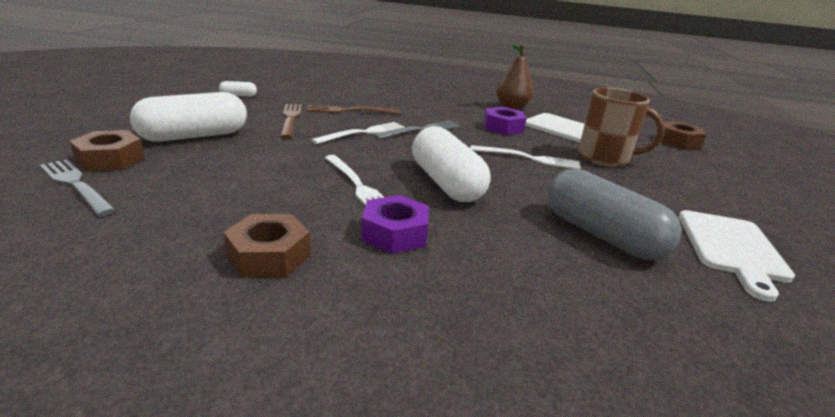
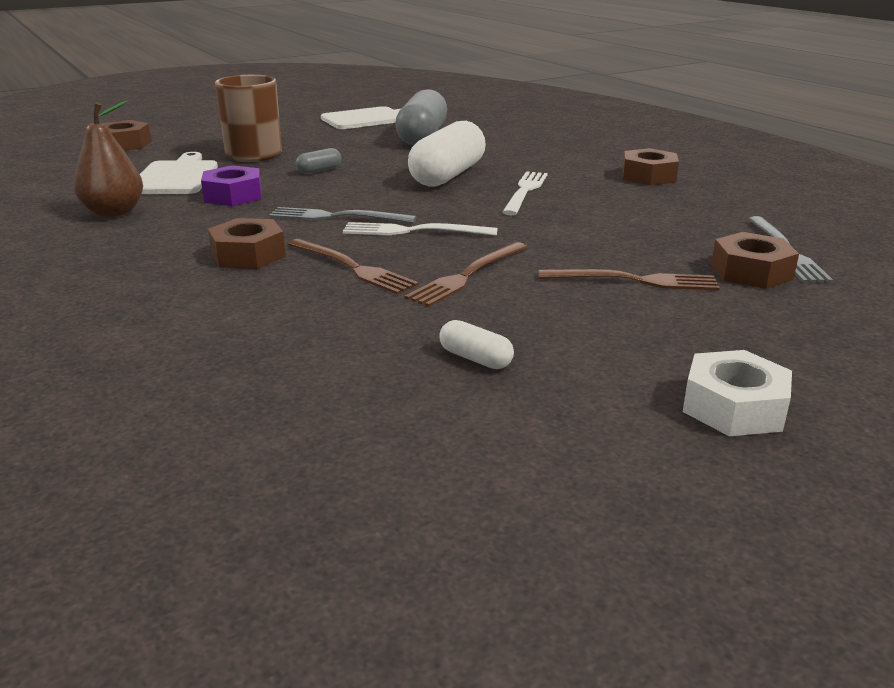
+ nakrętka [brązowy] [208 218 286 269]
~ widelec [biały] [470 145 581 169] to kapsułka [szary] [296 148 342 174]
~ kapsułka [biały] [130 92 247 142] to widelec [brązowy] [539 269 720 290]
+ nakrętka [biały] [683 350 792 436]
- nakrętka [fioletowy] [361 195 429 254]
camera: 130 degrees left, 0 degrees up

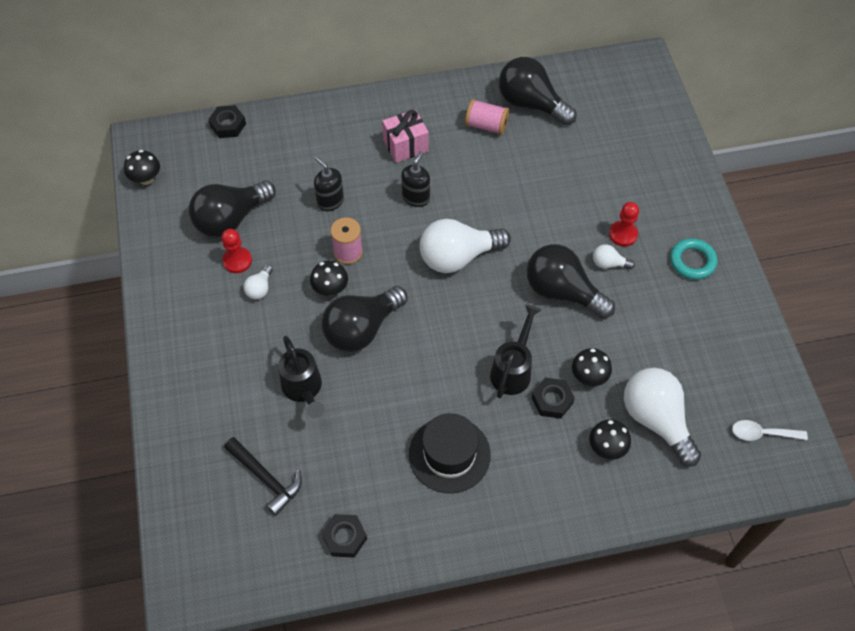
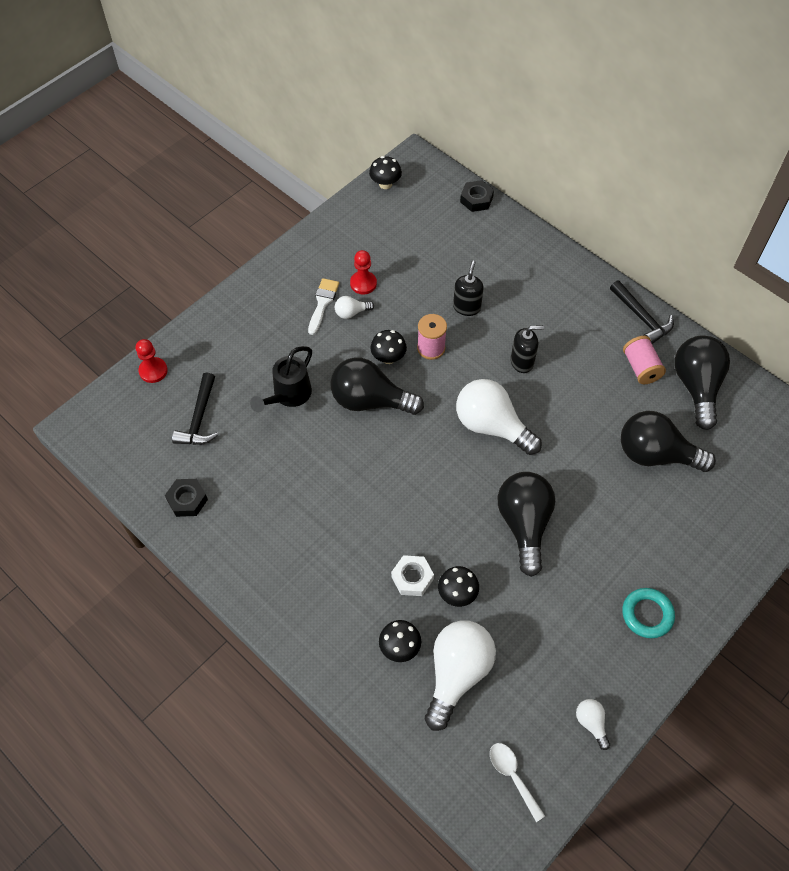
~ pionek [czerwony] [609 202 639 247] to [136 339 168 383]
+ pędzel [biały] [308 278 339 335]
~ nakrętka [czarny] [532 378 575 419] to nakrętka [biały] [391 555 434 596]
~ żarówka [biały] [593 244 635 269] to [576 699 610 750]
+ młotek [czarny] [610 280 674 344]
~ żarówka [czarny] [188 181 276 237] to [621 411 716 472]
- prezent [różowy] [382 109 429 163]
- kapelusz [czarny] [409 413 491 494]
- konewka [czarny] [490 304 541 398]
camera: 55 degrees right, 0 degrees up

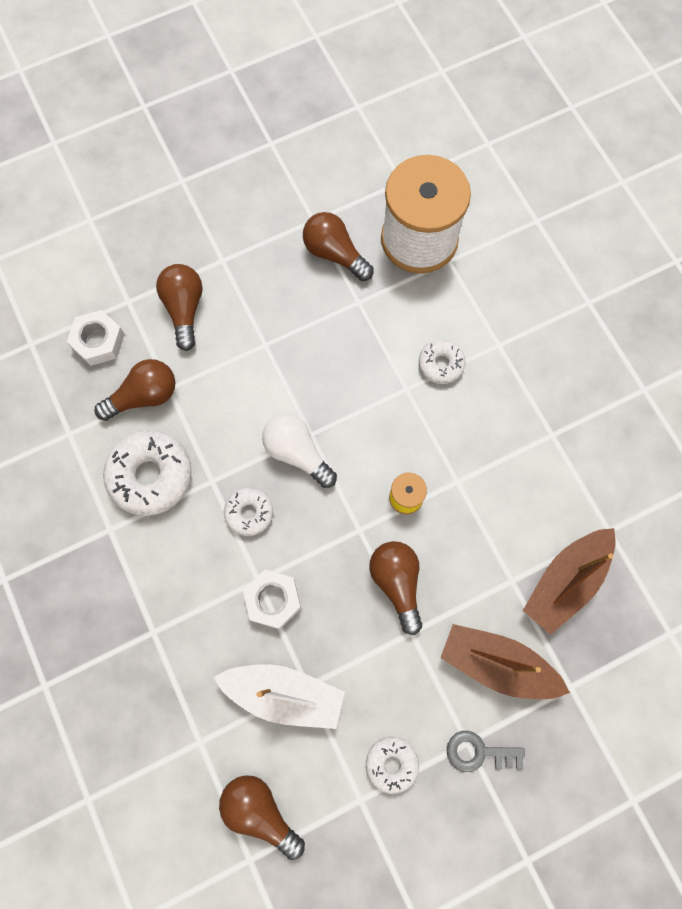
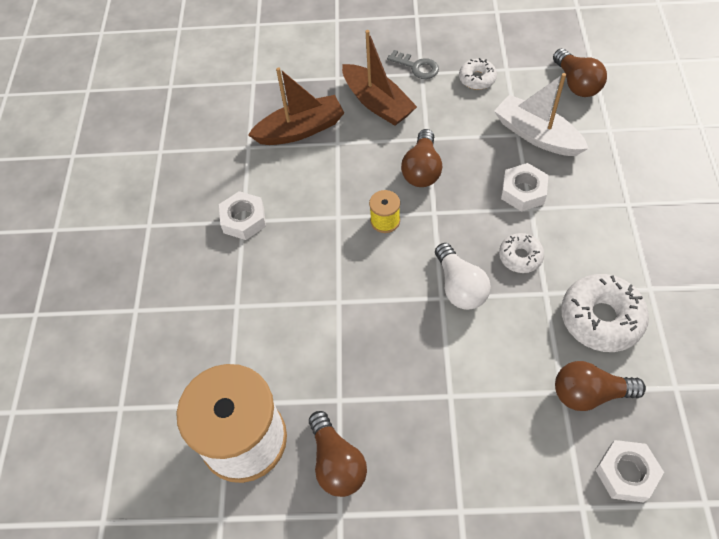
+ nakrętka [biały] [219 191 266 240]
- żarówka [brązowy] [156 264 203 351]
- donut [biały] [419 339 466 384]
camera: 150 degrees left, 15 degrees down

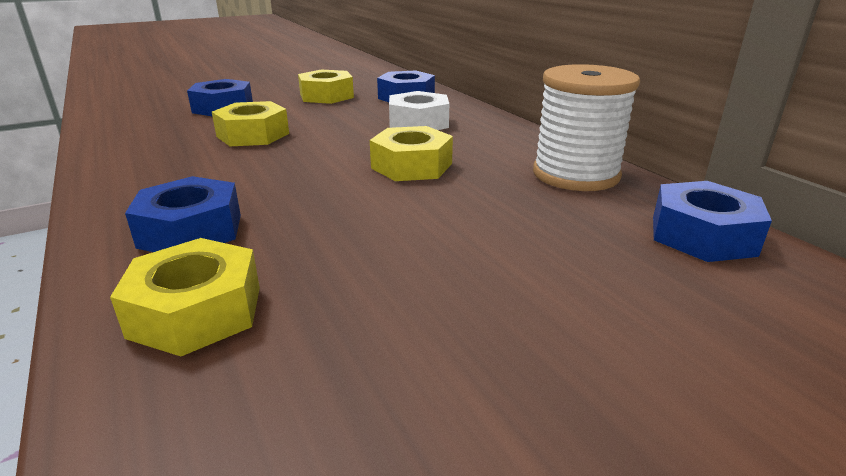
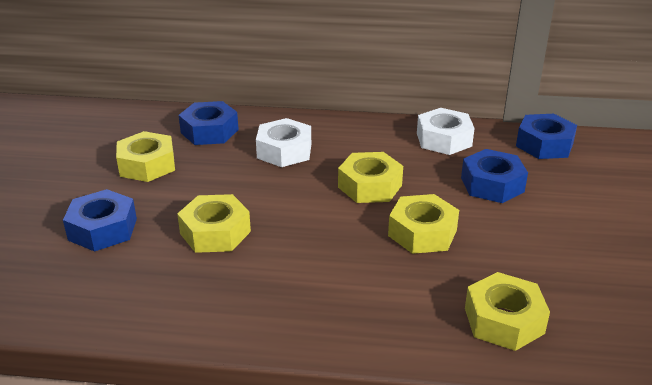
+ nakrętka [żółty] [388 194 459 254]
~ szpulka [biały] [533 64 640 191] to nakrętka [biały] [417 108 475 155]
~ nakrętka [niebieski] [125 176 241 252] to [461 149 528 203]
camera: 55 degrees left, 5 degrees up

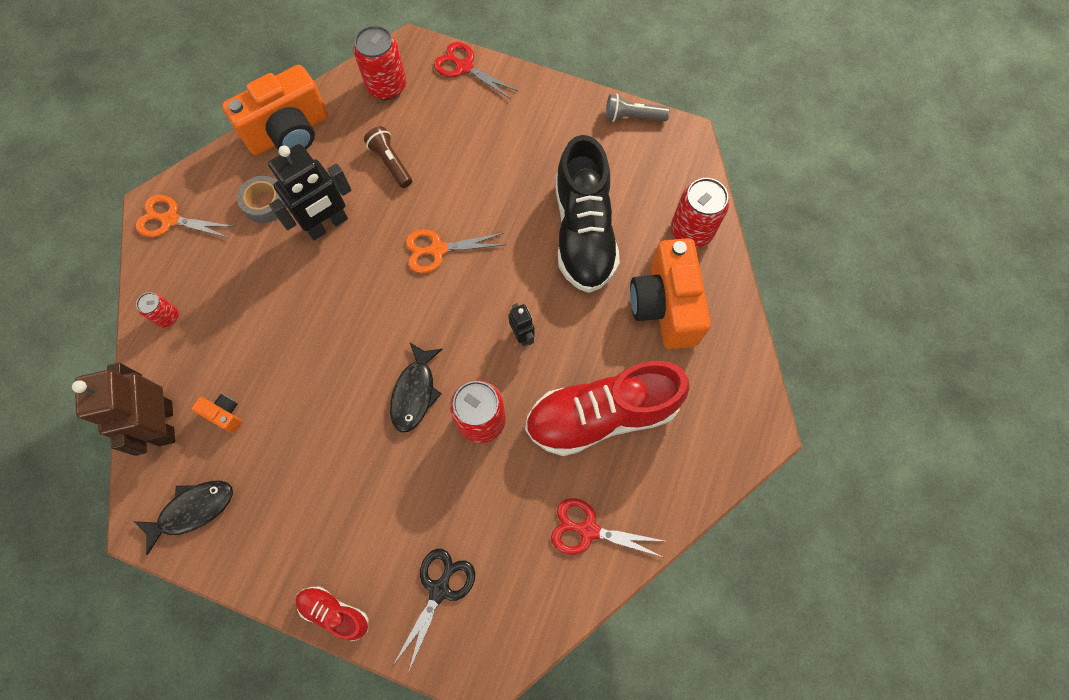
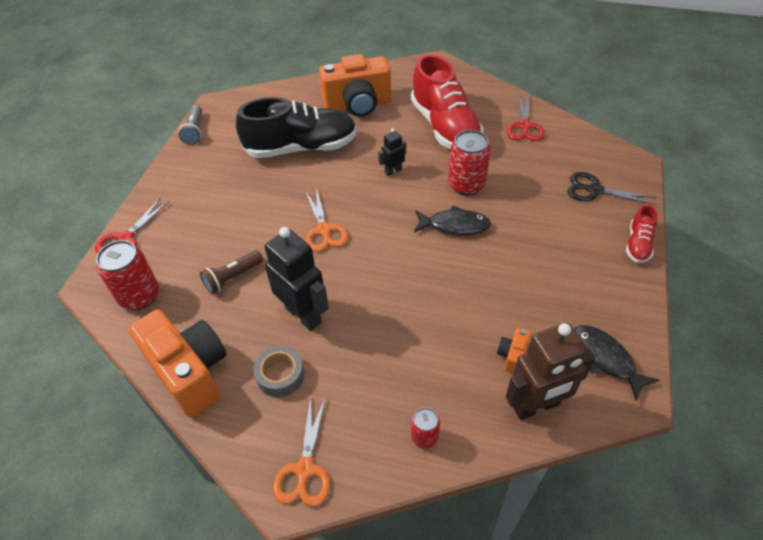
- puszka [czerwony] [671 178 729 248]
camera: 95 degrees left, 20 degrees down

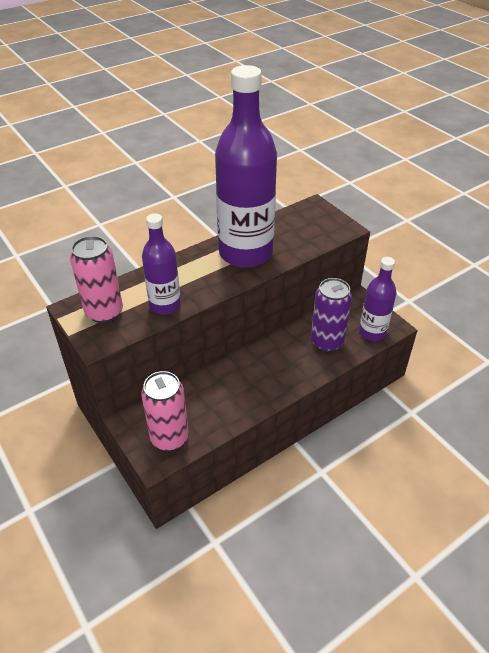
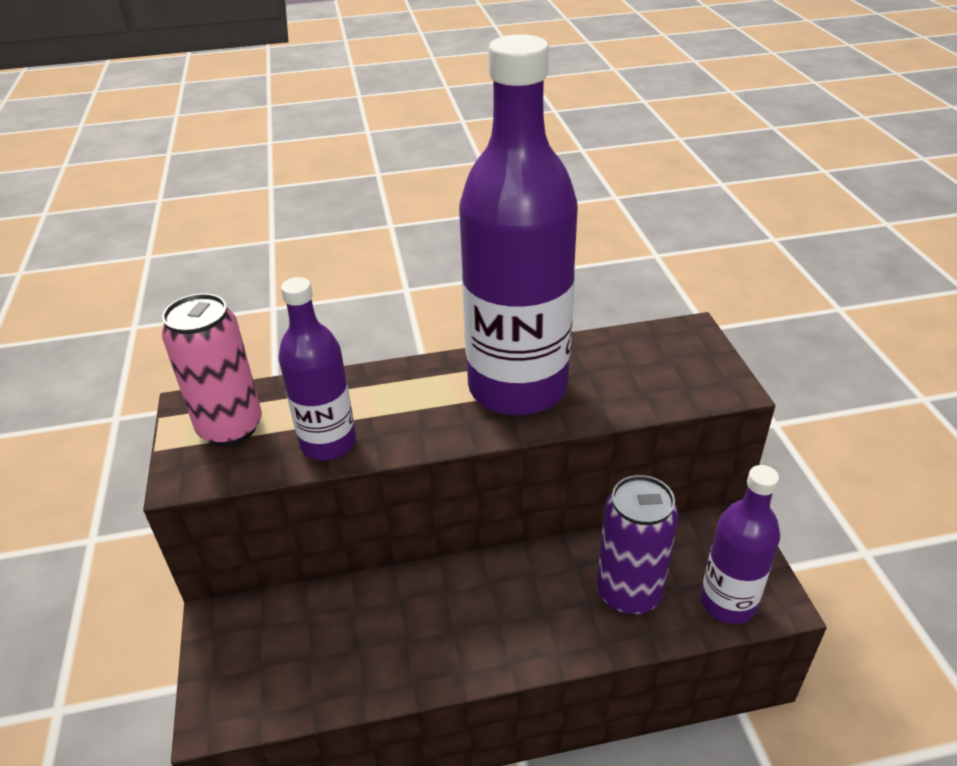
- puszka [różowy] [141 371 189 451]
camera: 25 degrees right, 5 degrees down

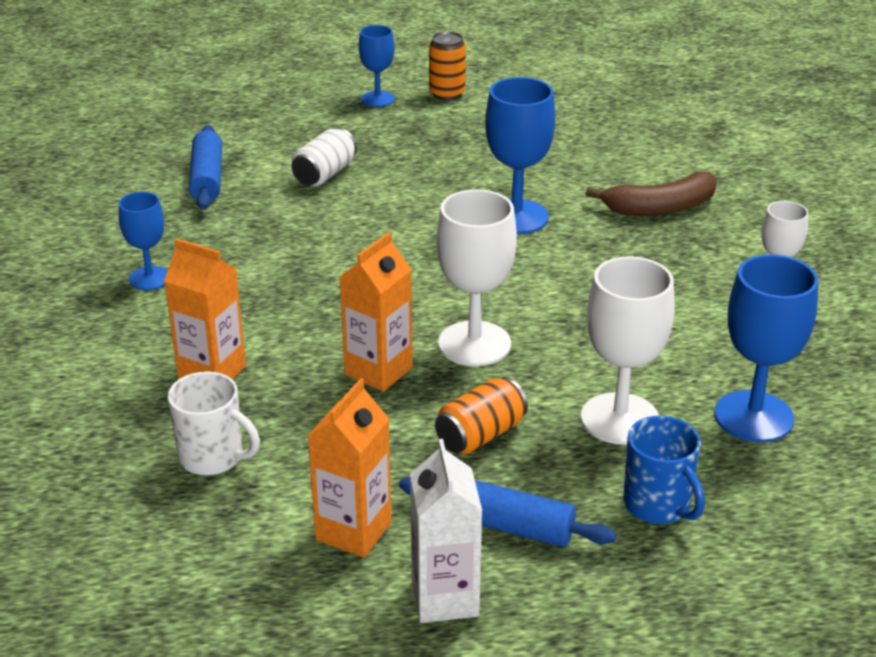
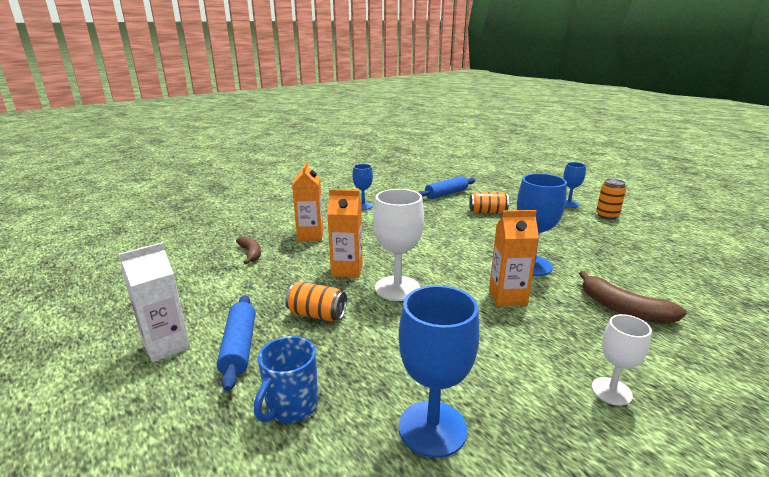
~ kubek [biały] [168 371 260 476] to banan [brązowy] [236 236 261 264]
~ puszka [biały] [291 128 357 187] to puszka [pomarańczowy] [469 192 509 213]
~ karton mleka [pomarańczowy] [308 378 391 558] to [489 210 539 306]
- kielich [biały] [581 256 675 445]
camera: 60 degrees right, 10 degrees down

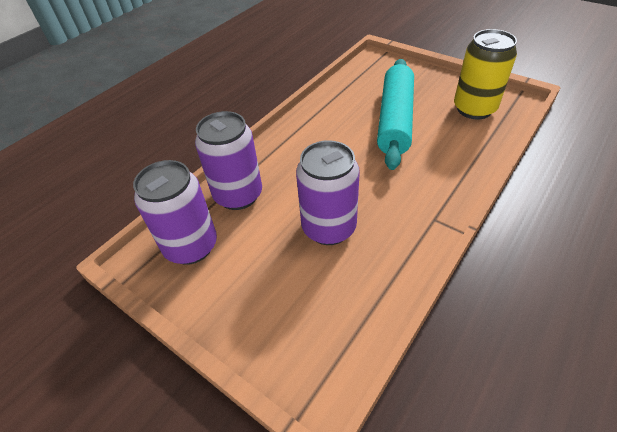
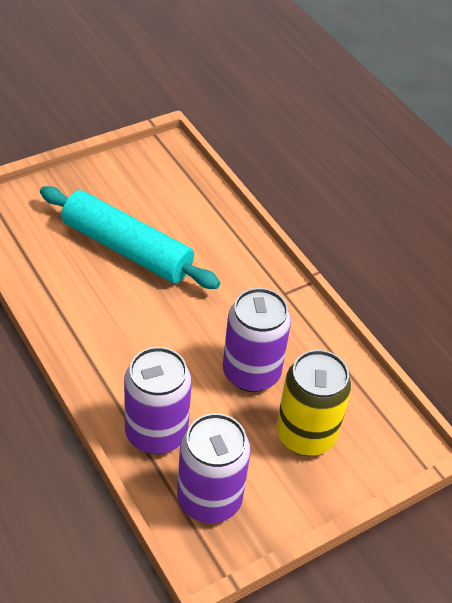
~ puszka [żółty] [454 29 517 120] to [276 350 352 456]
camera: 75 degrees left, 0 degrees up

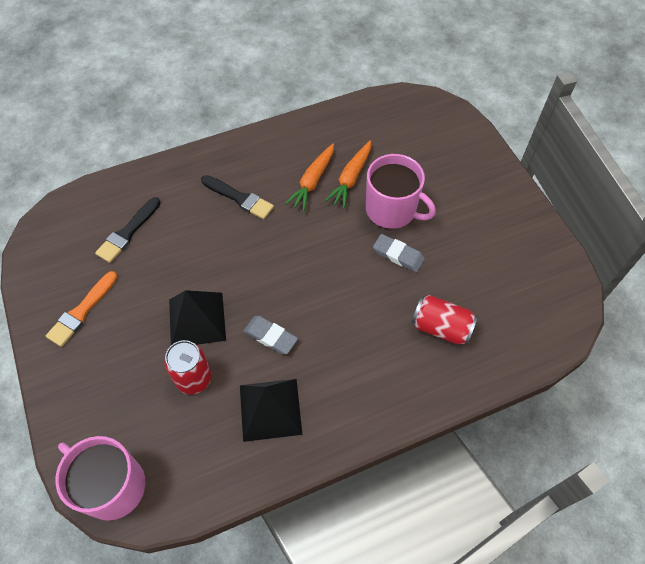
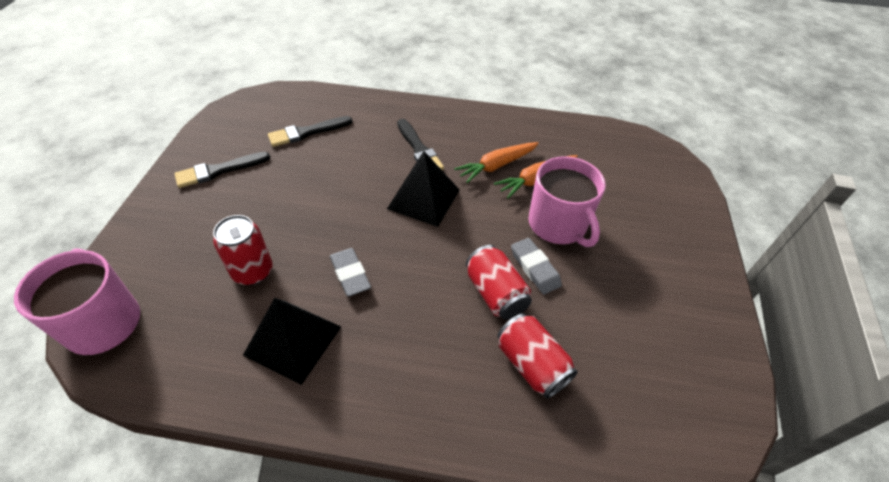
~ pędzel [pomarańczowy] [46 271 118 347] to pędzel [czarny] [174 152 270 188]
~ piramida [czarny] [169 290 226 345] to [387 151 460 227]
+ puszka [czerwony] [466 245 532 320]
camera: 30 degrees right, 10 degrees down

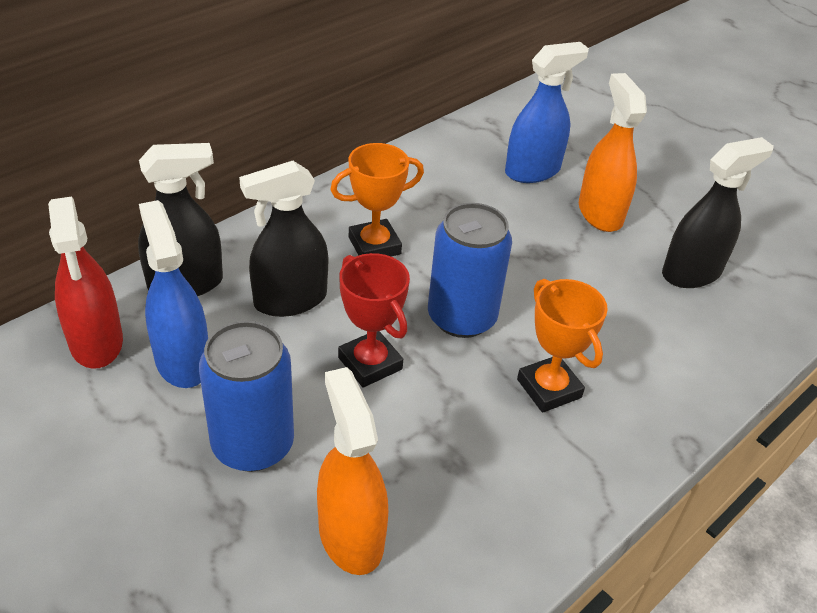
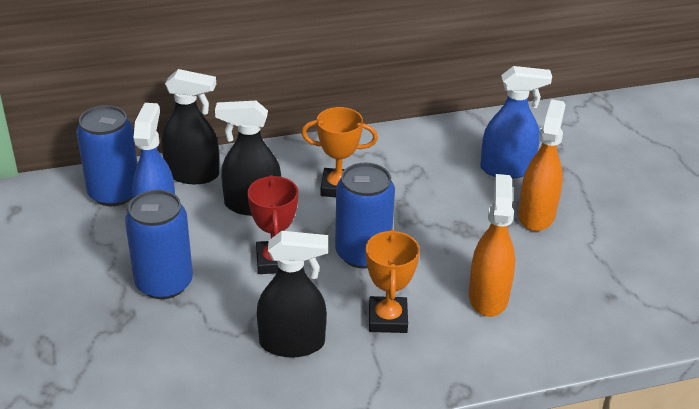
~ spryskiwacz [czerwony] [48 197 123 369] to puszka [niebieski] [76 105 138 206]
~ spryskiwacz [czarny] [662 137 774 288] to [257 231 328 358]
~ spryskiwacz [pomarańczowy] [317 367 388 575] to [469 174 515 317]
camera: 30 degrees right, 5 degrees down

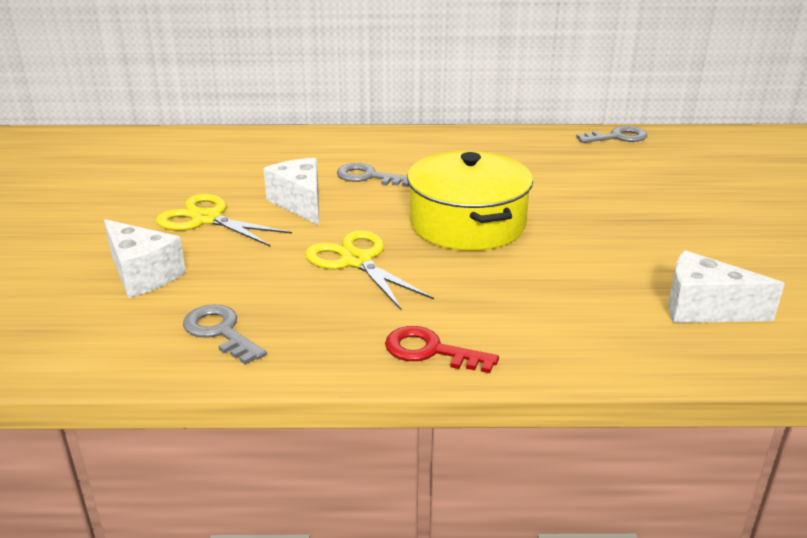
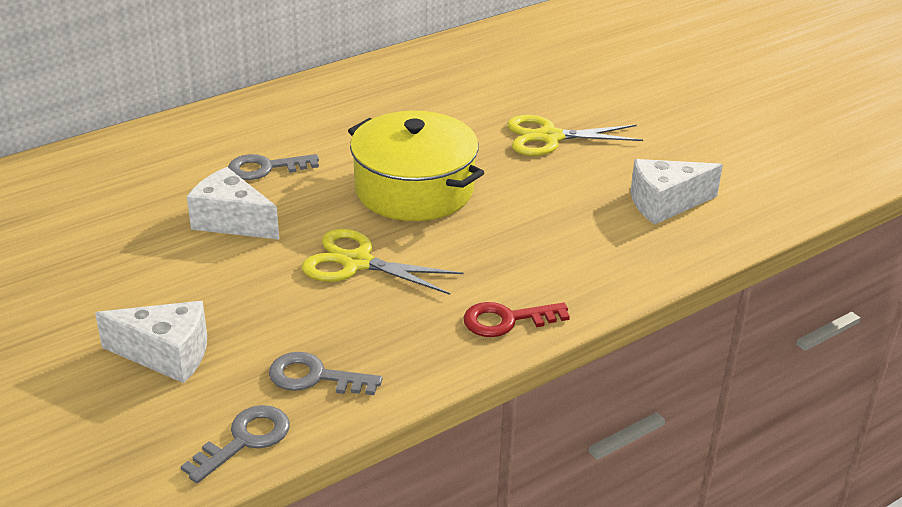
~ klucz [szary] [576 126 647 143] to [181 405 290 483]
~ nożyczki [żółty] [156 194 292 247] to [507 115 643 156]
camera: 35 degrees left, 5 degrees up

